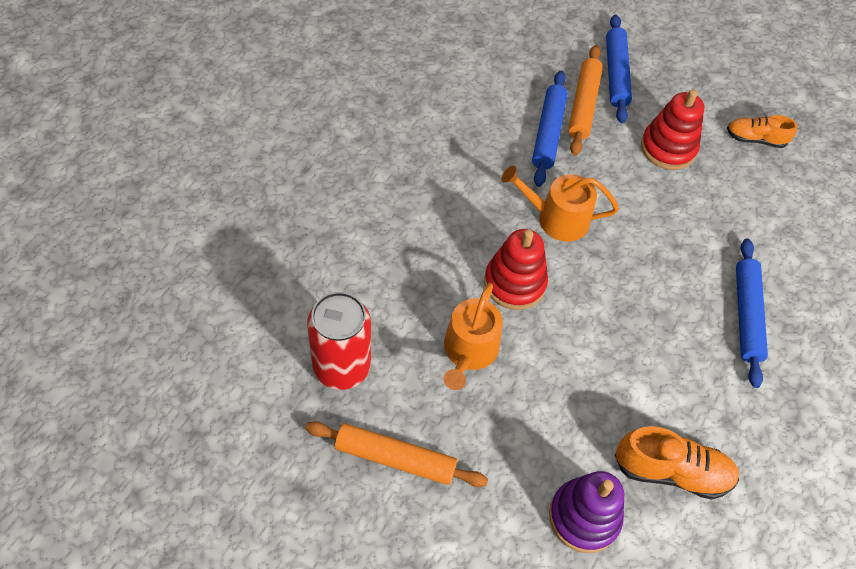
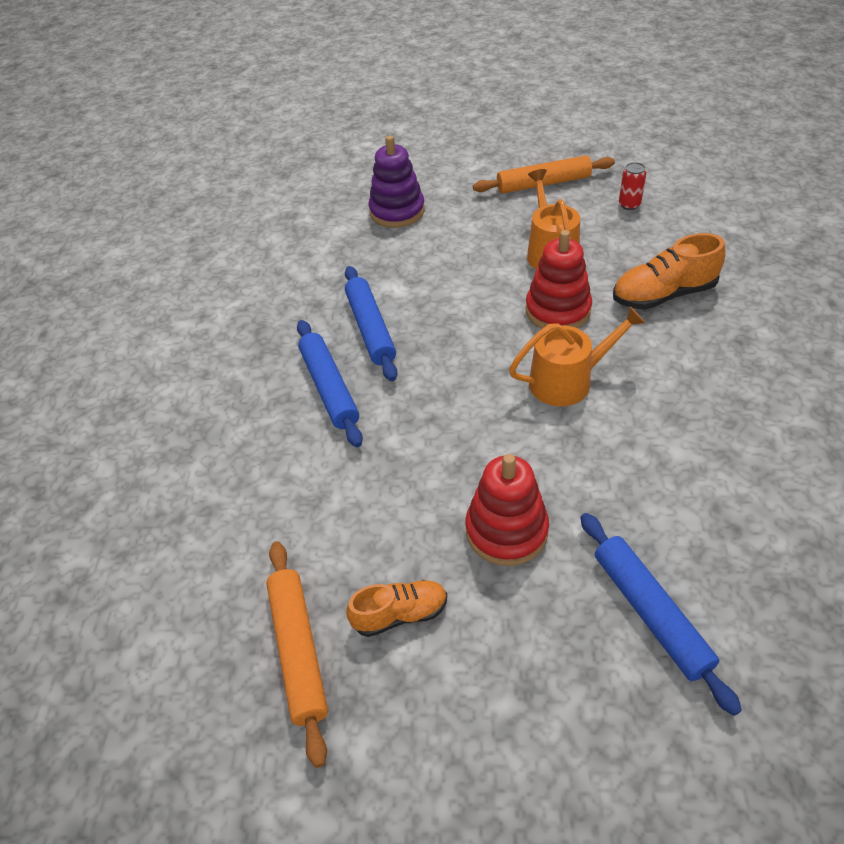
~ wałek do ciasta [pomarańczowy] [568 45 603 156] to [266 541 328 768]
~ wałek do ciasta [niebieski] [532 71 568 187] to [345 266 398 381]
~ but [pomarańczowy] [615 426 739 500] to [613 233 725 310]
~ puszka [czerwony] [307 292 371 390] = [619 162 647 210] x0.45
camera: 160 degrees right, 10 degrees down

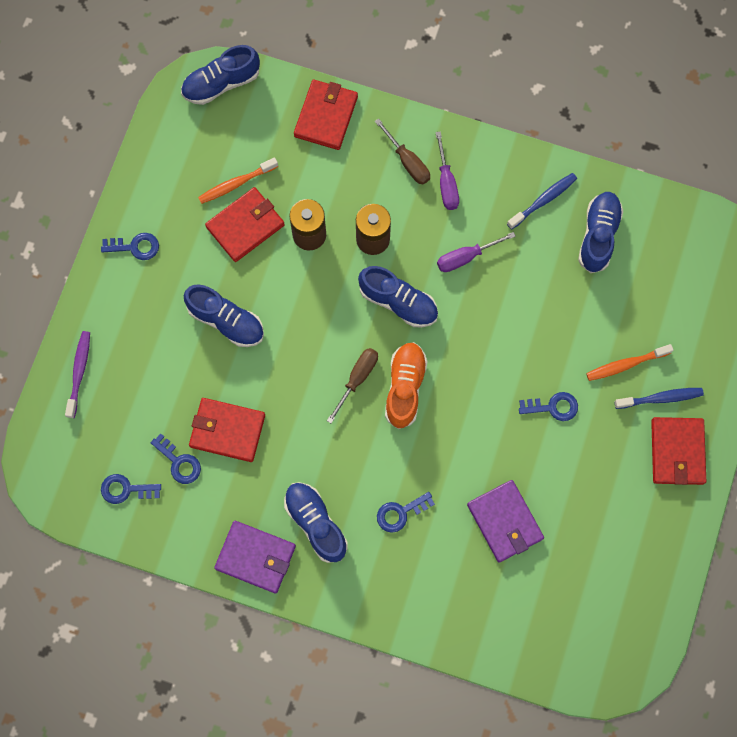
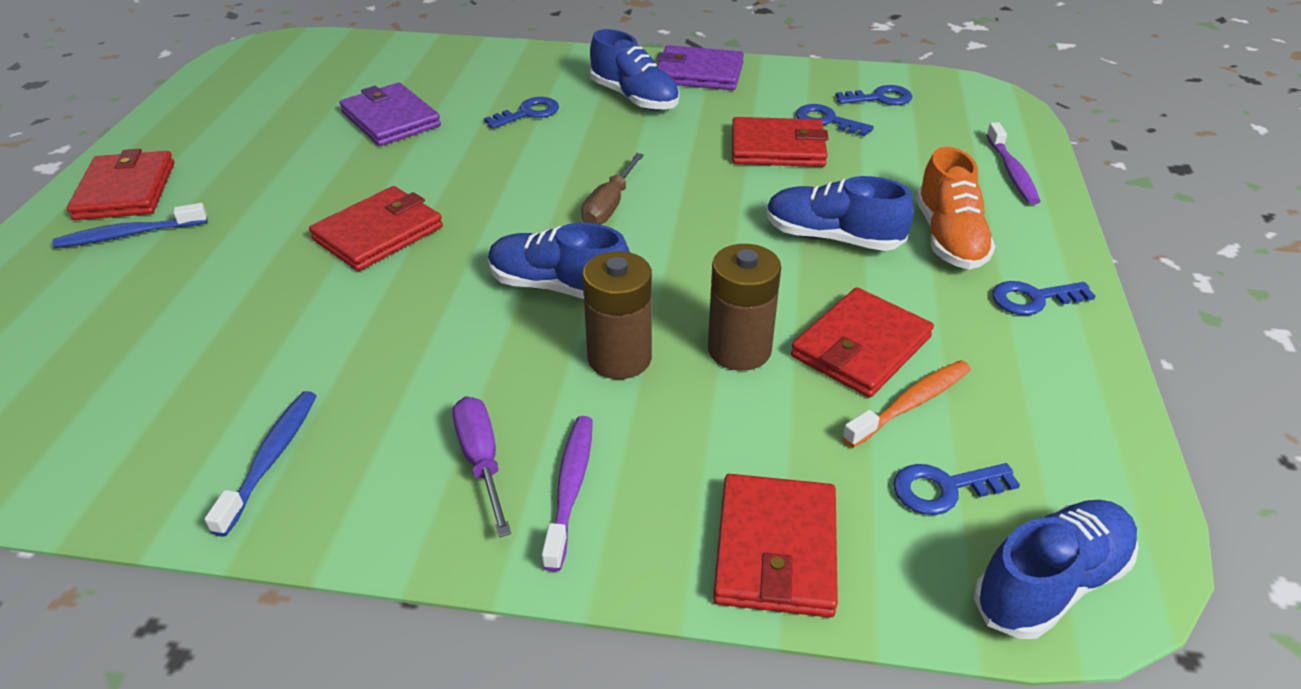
~ szczoteczka do zębów [niebieski] [507 173 577 230] = [205 391 316 537] 150 degrees clockwise
+ portfel [czerwony] [309 186 443 271]
~ śrubokręt [brązowy] [375 118 430 184] to szczoteczka do zębów [fioletowy] [542 416 593 572]
~ klucz [niebieski] [519 392 578 421] to [894 463 1020 515]
~ but [pomarańczowy] [385 342 428 429] to [916 147 996 270]
- śrubokręt [fioletowy] [437 232 516 272]
- but [niebieski] [578 192 623 273]
- szczoteczka do zębów [pomarańczowy] [586 344 673 381]
camera: 170 degrees right, 35 degrees down

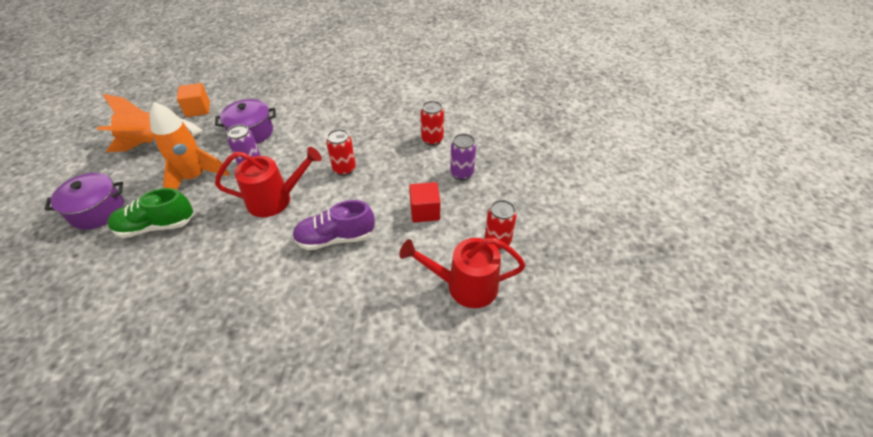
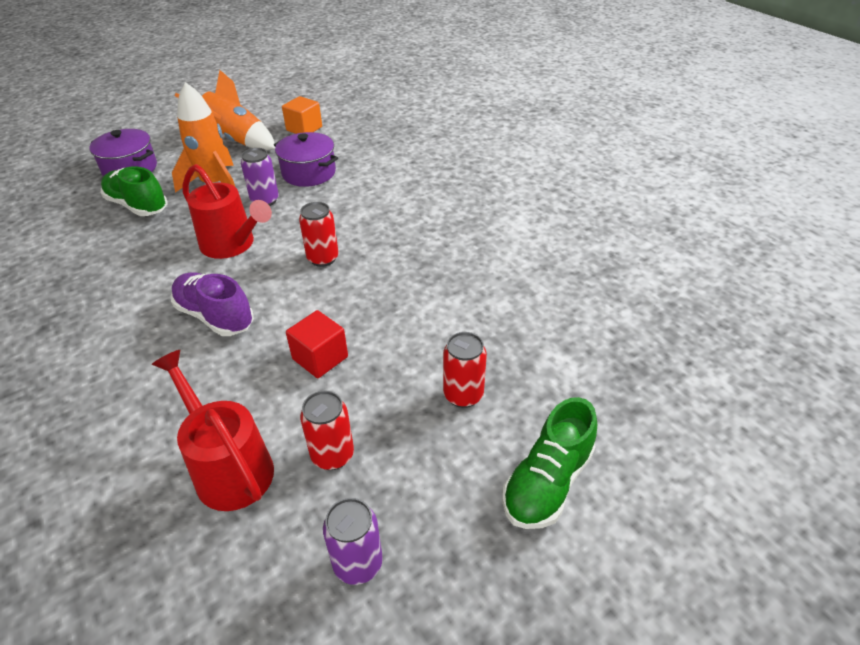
~ puszka [fioletowy] [450 133 476 180] to [323 498 383 585]
~ puszka [czerwony] [421 101 444 146] to [443 332 487 408]
+ but [zielony] [502 397 597 529]
camera: 50 degrees right, 5 degrees down

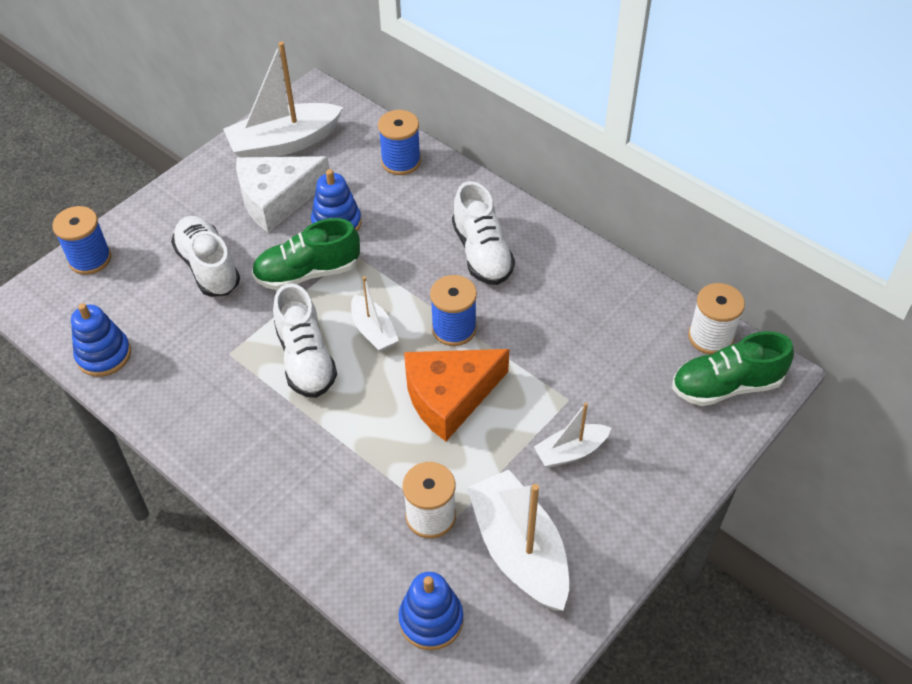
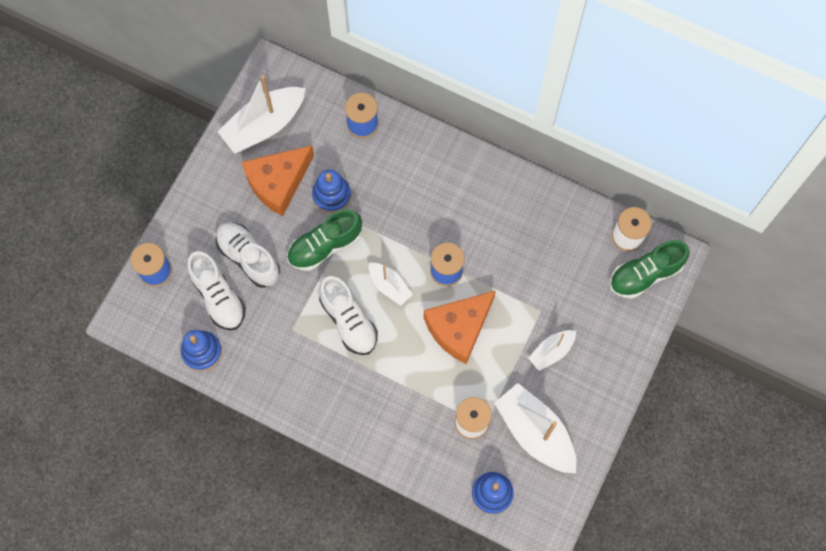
~ but [biały] [452 181 515 285] to [187 251 246 331]
~ ser [biały] [236 156 329 233] to ser [pomarańczowy] [242 145 314 216]
camera: 15 degrees left, 20 degrees up

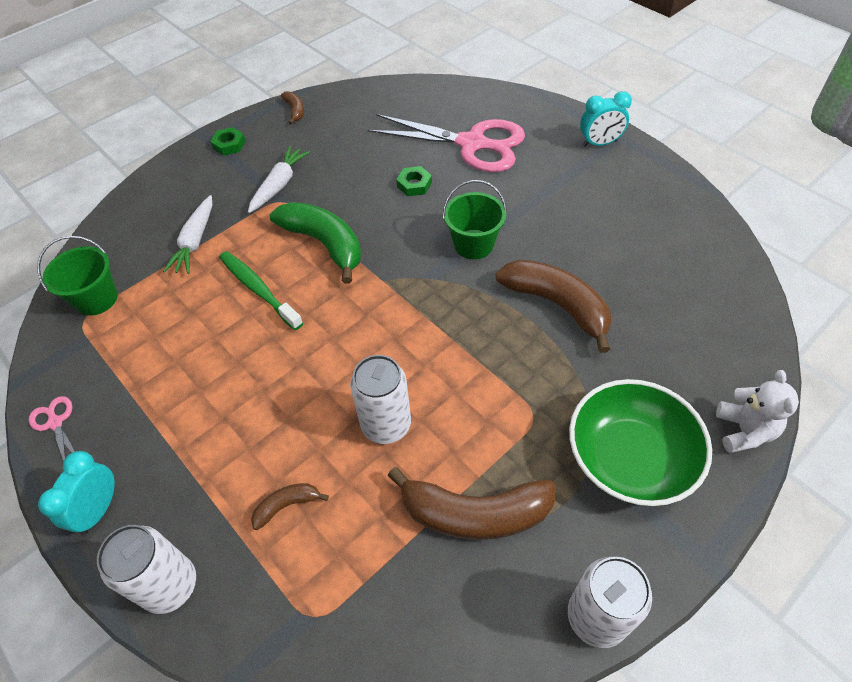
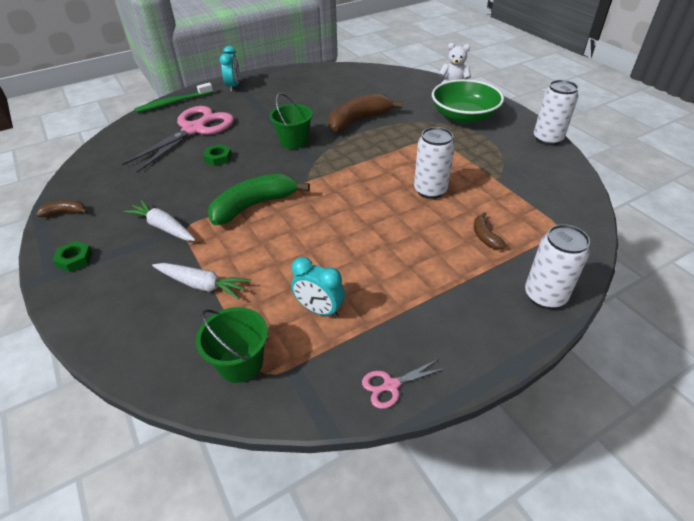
~ szczoteczka do zębów [zielony] [219 251 303 330] to [134 83 213 113]
~ budzik [turkusowy] [38 451 115 534] to [291 257 345 318]
- banan [brązowy] [388 467 556 540]
camera: 80 degrees left, 10 degrees down

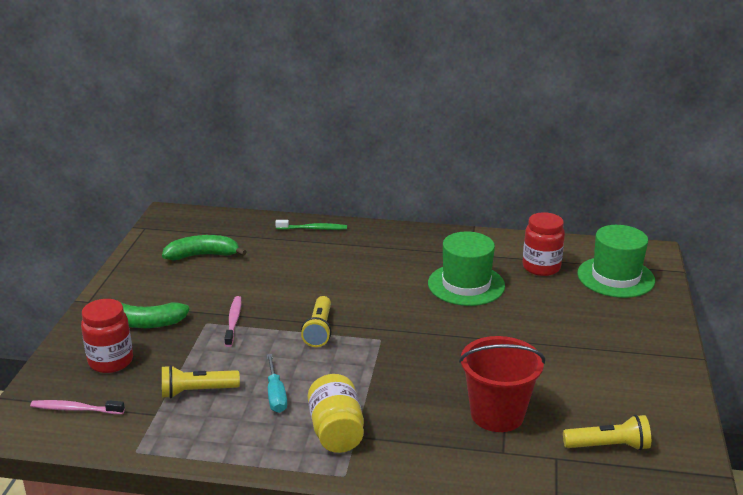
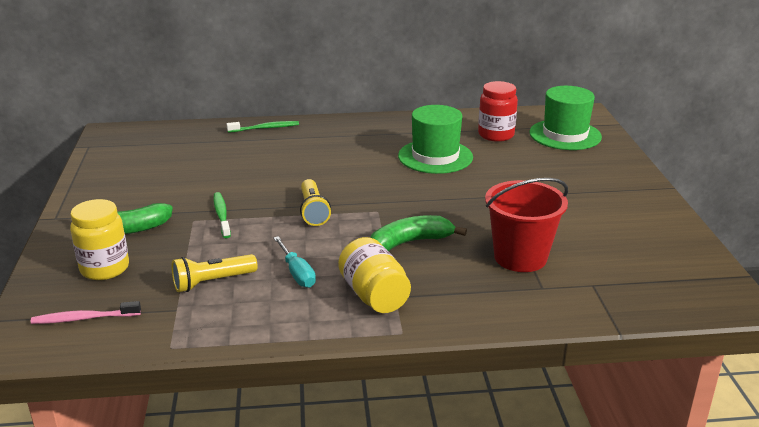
~ słoik [czerwony] [81 299 133 373] to słoik [żółty] [70 199 129 280]
~ szczoteczka do zębów [różowy] [224 296 241 347] to szczoteczka do zębów [zielony] [213 192 231 238]
~ banan [zielony] [162 235 247 260] to [370 215 467 251]
- latarka [żółty] [563 415 651 451]
camera: 15 degrees left, 0 degrees up

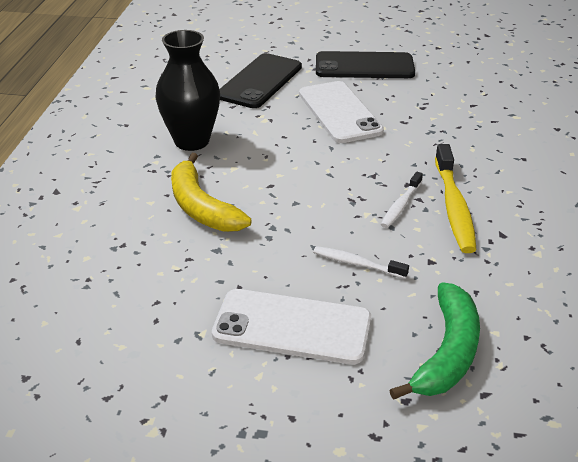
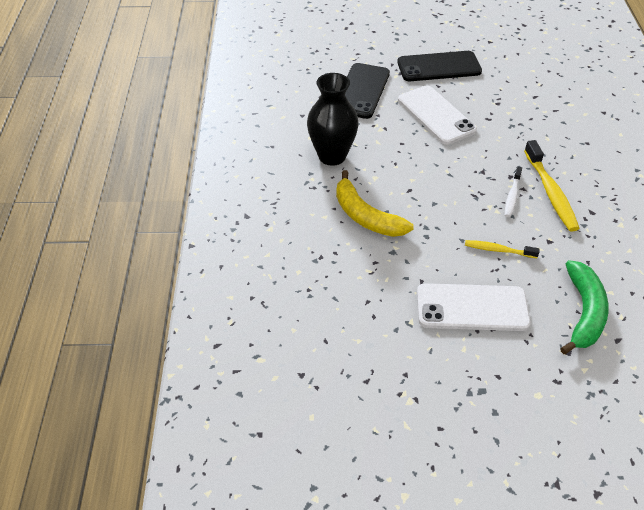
~ szczoteczka do zębów [biały] [313 246 409 279] to szczoteczka do zębów [żółty] [465 240 540 258]
camera: 10 degrees left, 10 degrees up

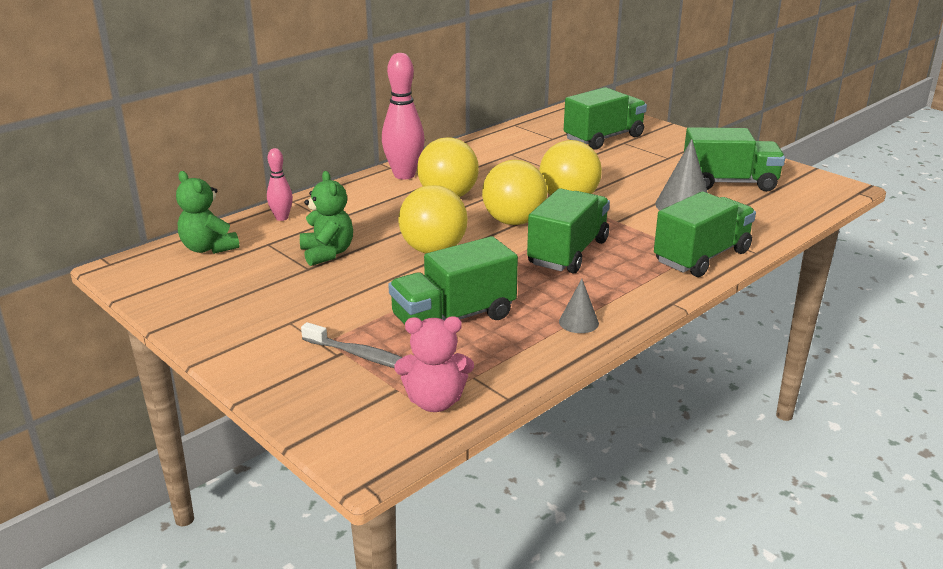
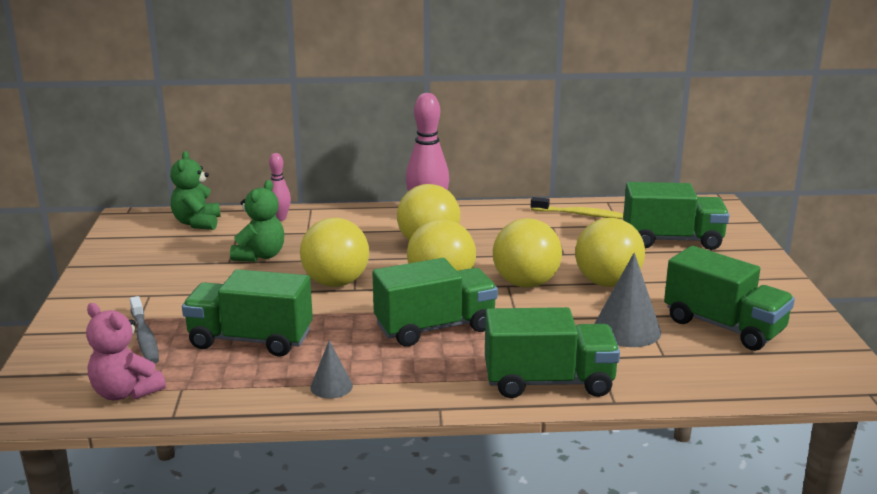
+ szczoteczka do zębów [żółty] [531 197 624 219]
+ piłka [żółty] [575 218 645 287]
camera: 40 degrees right, 5 degrees down

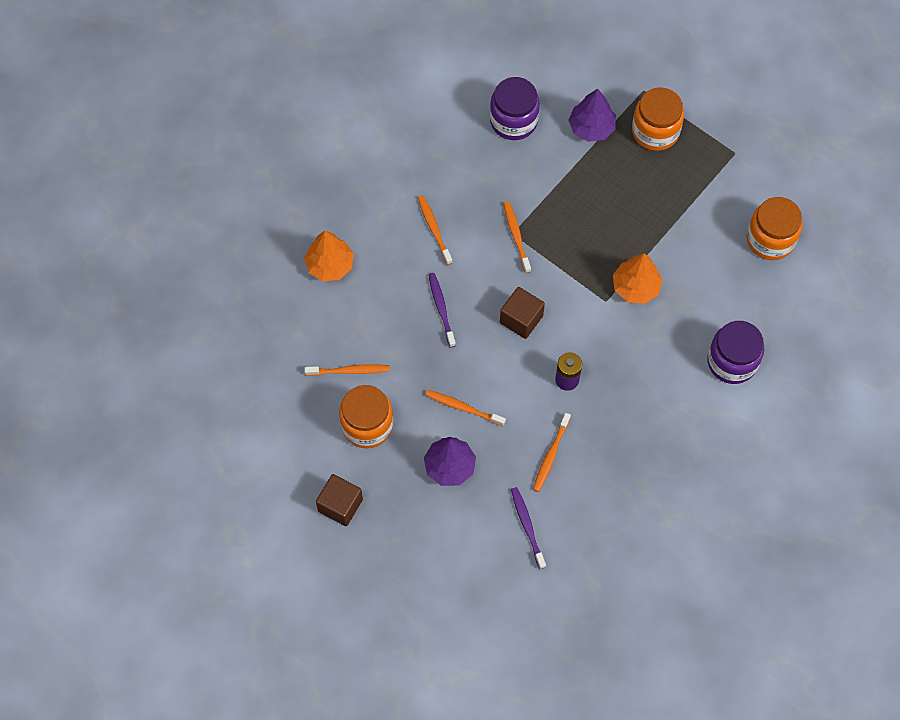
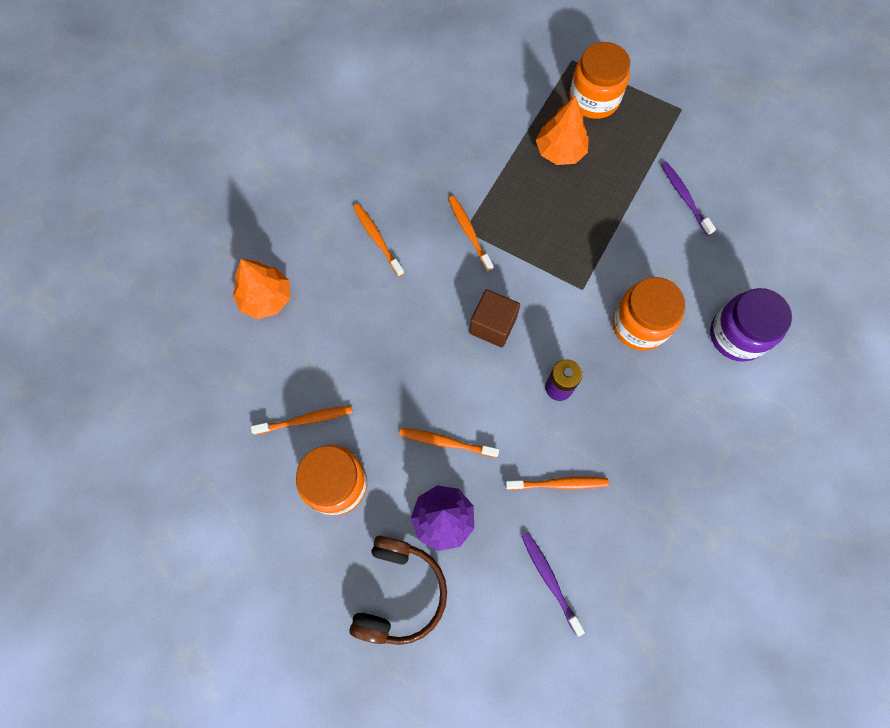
+ słuchawki [brązowy] [349 536 447 645]
~ szczoteczka do zębów [pomarańczowy] [533 413 571 492] = [506 477 609 490] 105 degrees counterclockwise
~ drzewko [pomarańczowy] [613 253 663 304] to [536 96 589 165]
~ słoik [pomarańczowy] [747 197 803 260] to [612 277 685 350]
~ szczoteczka do zębów [fioletowy] [429 273 456 348] to [661 162 716 236]
- sześcian [brązowy] [316 474 363 526]
- słoik [fioletowy] [490 77 540 140]
- drzewko [fioletowy] [569 88 616 142]
camera: 10 degrees left, 5 degrees up

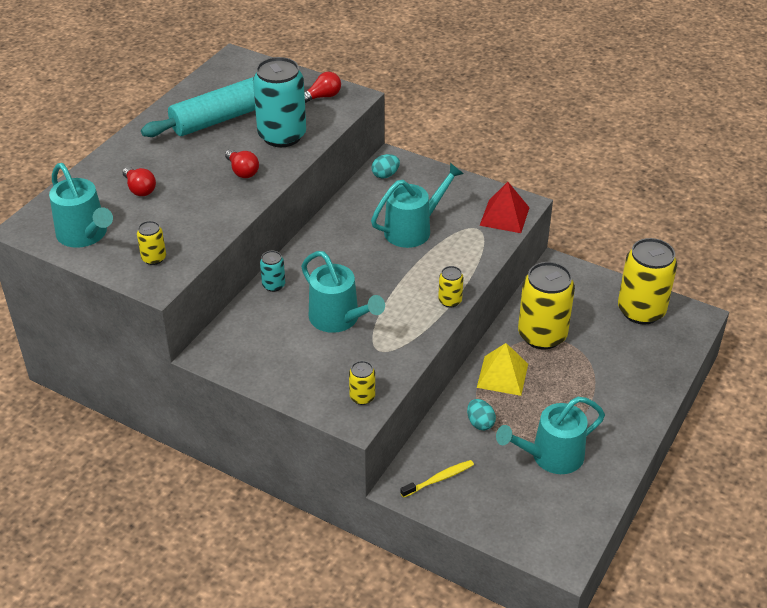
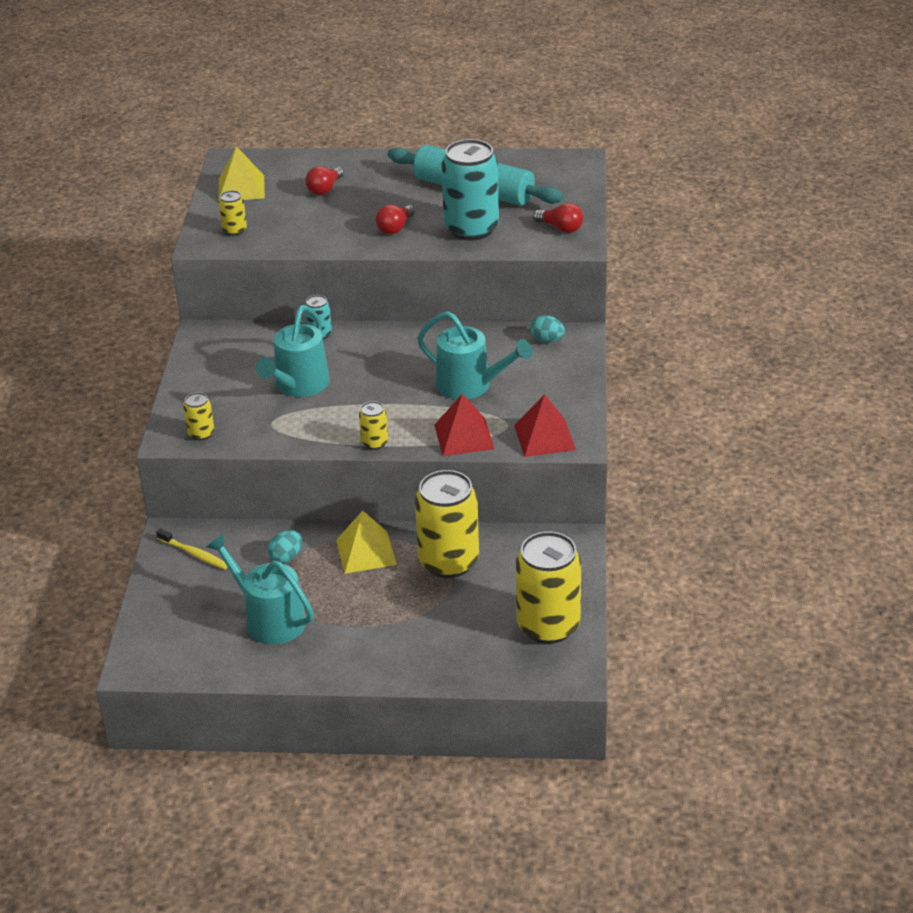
~ konewka [turkusowy] [49 163 113 248] to piramida [żółty] [218 146 265 202]
+ piramida [czerwony] [434 393 494 456]
camera: 65 degrees right, 5 degrees down

